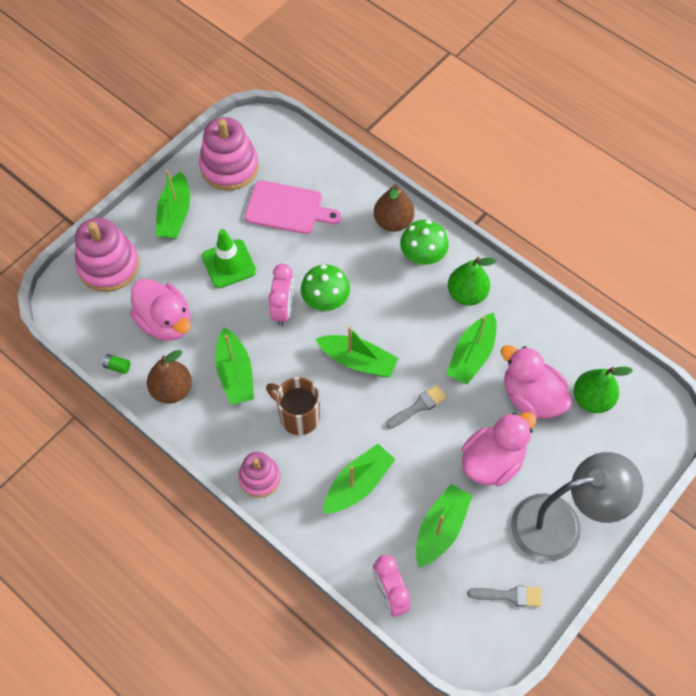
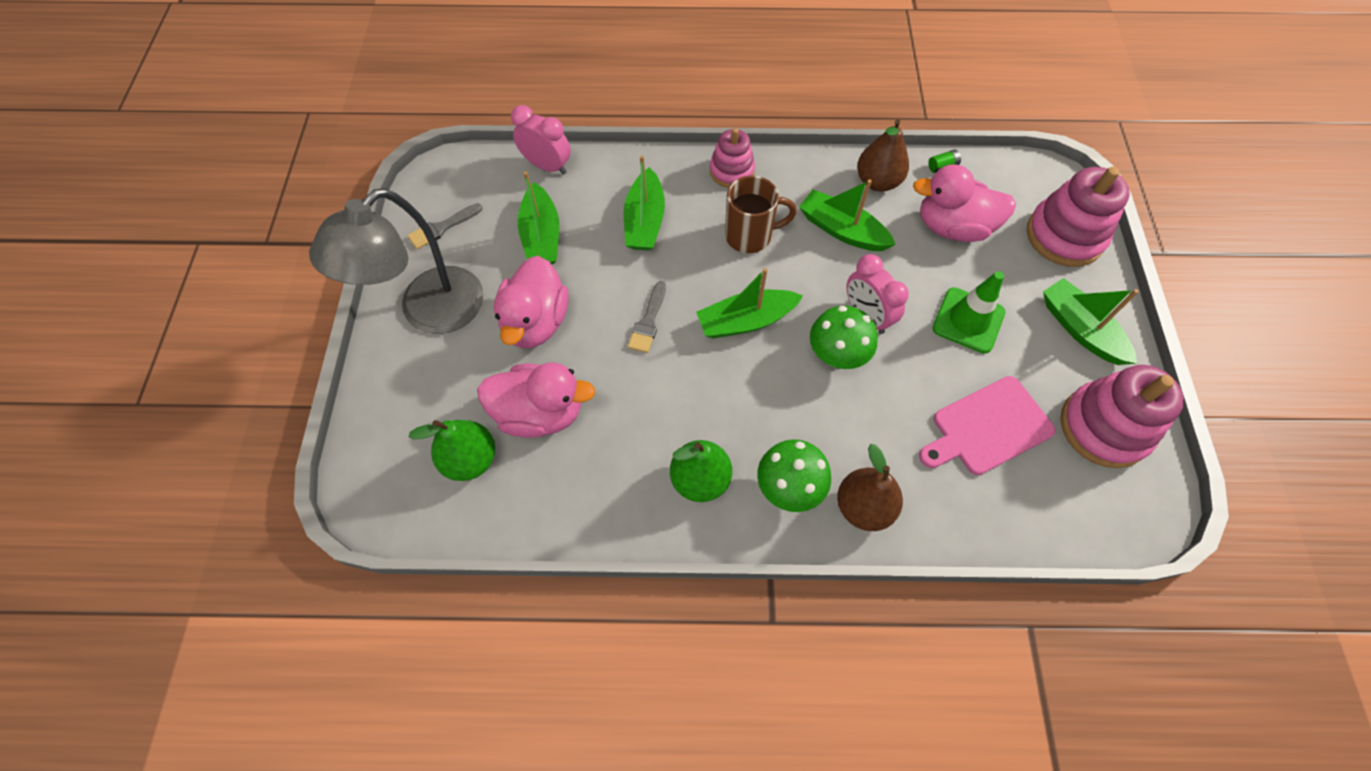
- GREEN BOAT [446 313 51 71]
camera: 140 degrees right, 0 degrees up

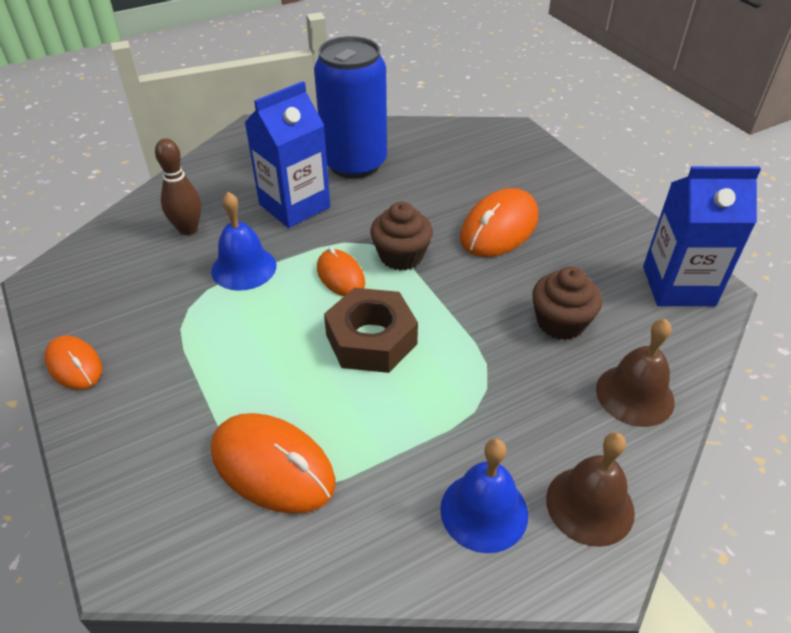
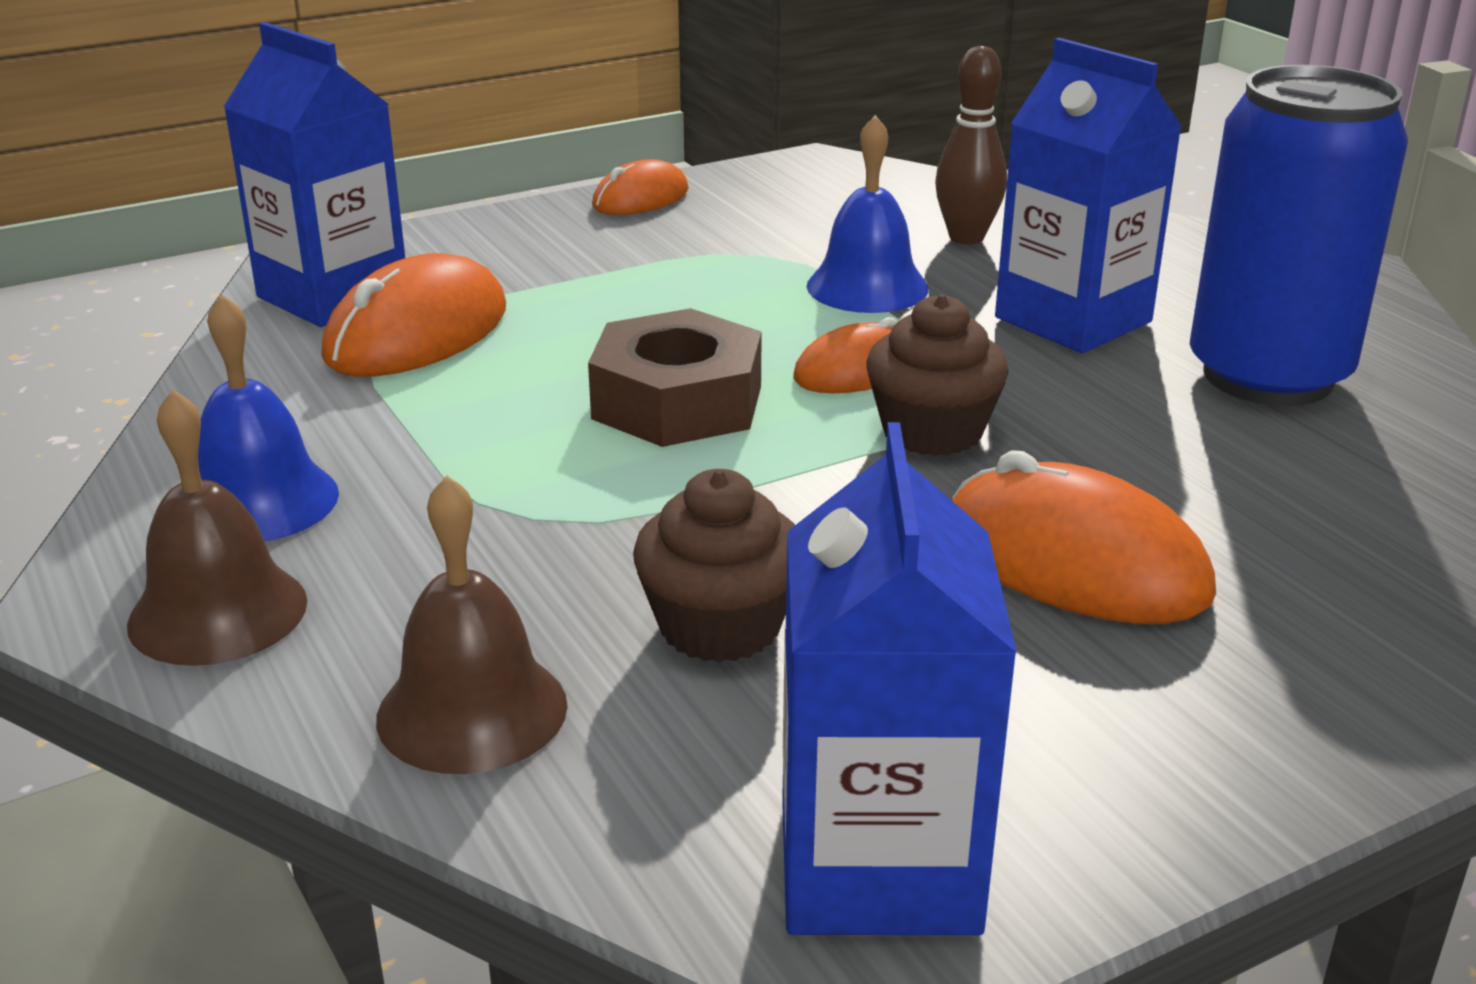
+ BLUE MILK CARTON [224 22 181 305]
camera: 90 degrees right, 15 degrees down

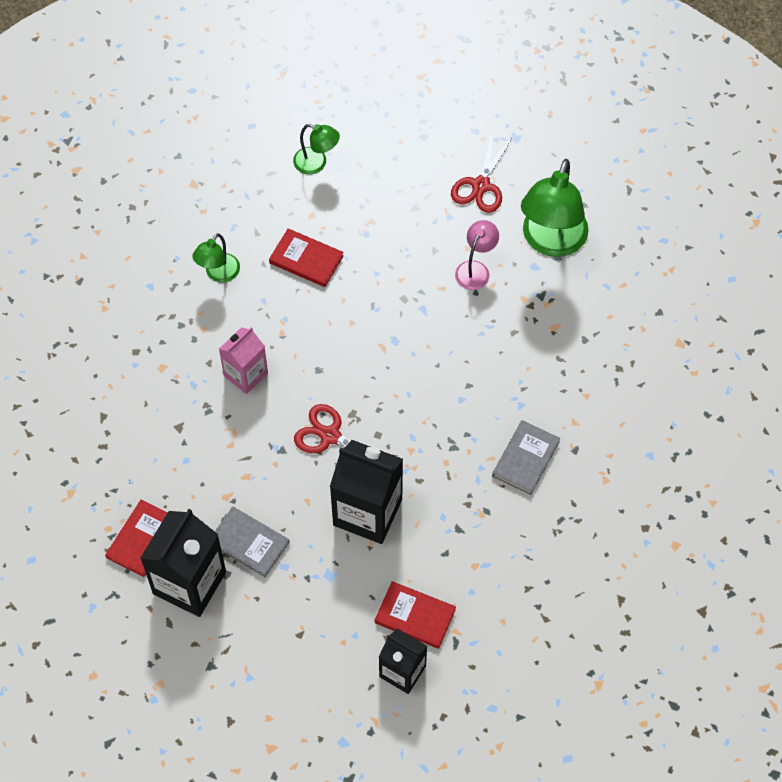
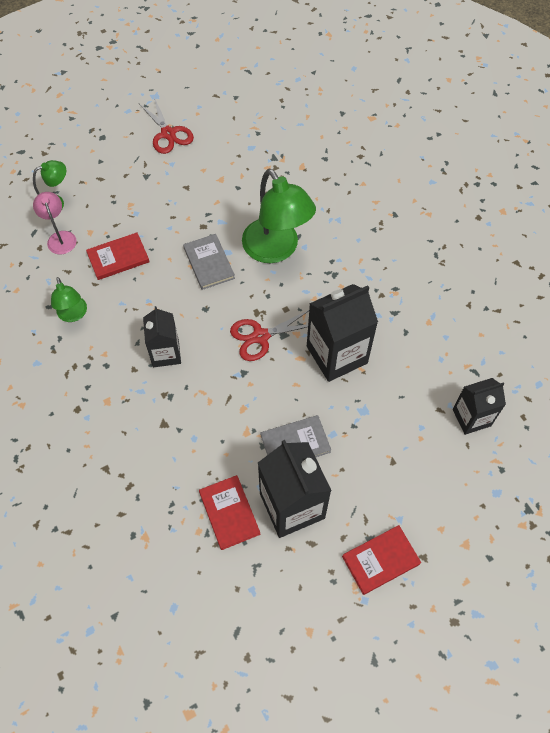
~ GREEN LAMP [521 159 68 98] to [242 169 74 94]
~ ROSY LAMP [455 220 44 70] to [33 192 43 62]
~ ROSY MILK CARTON [219 327 49 67] to BLACK MILK CARTON [143 306 38 61]
~ GRAY HARDBACK [492 420 68 75] to [183 234 52 56]
~ SCARLET HARDBACK [375 581 81 68] to [342 525 79 70]
camera: 50 degrees left, 0 degrees up

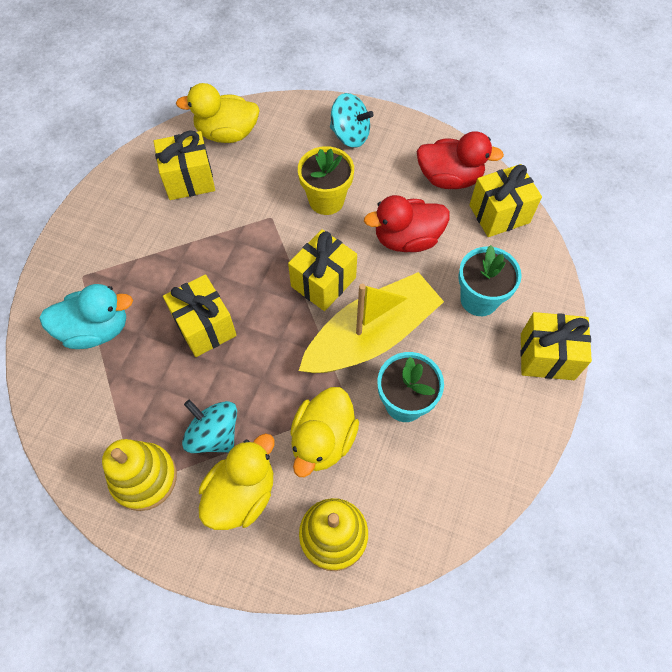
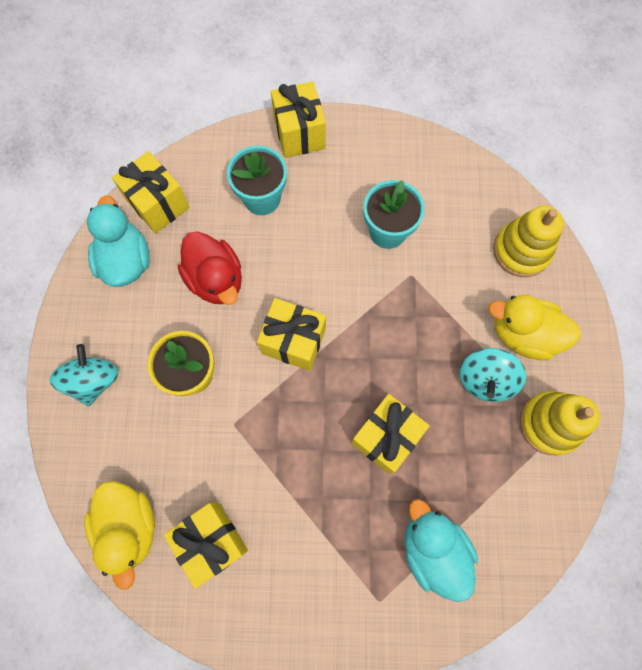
~ SCARLET TOY DUCK [417 131 87 58] to TURQUOISE TOY DUCK [87 195 63 92]
- BRIGHT YELLOW BOAT [299 272 145 101]
- BRIGHT YELLOW TOY DUCK [290 387 69 90]
camera: 110 degrees left, 10 degrees up

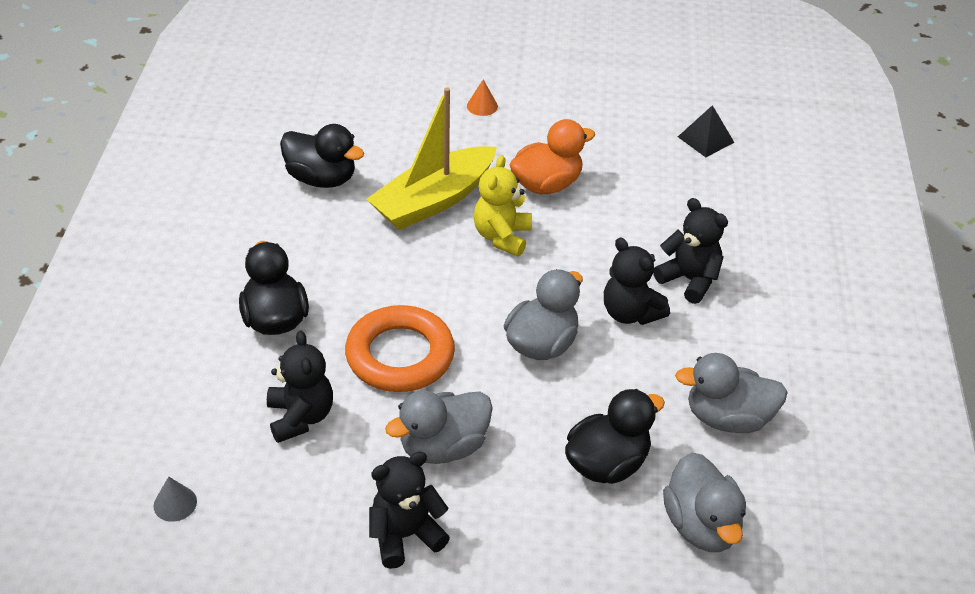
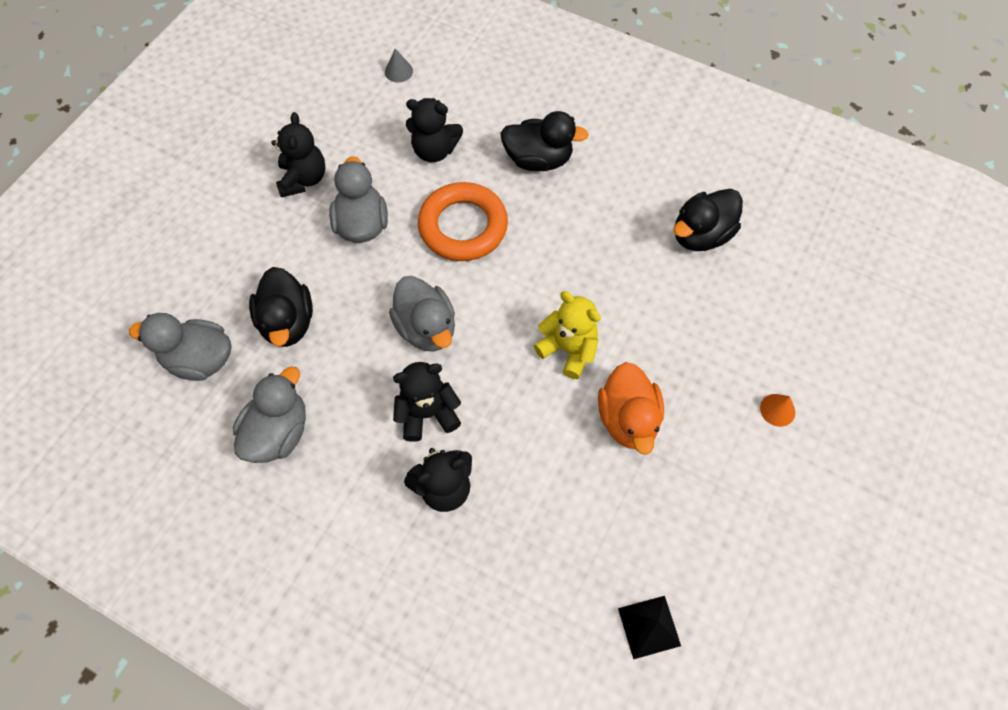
- BRIGHT YELLOW BOAT [366 87 131 143]
camera: 115 degrees right, 20 degrees up

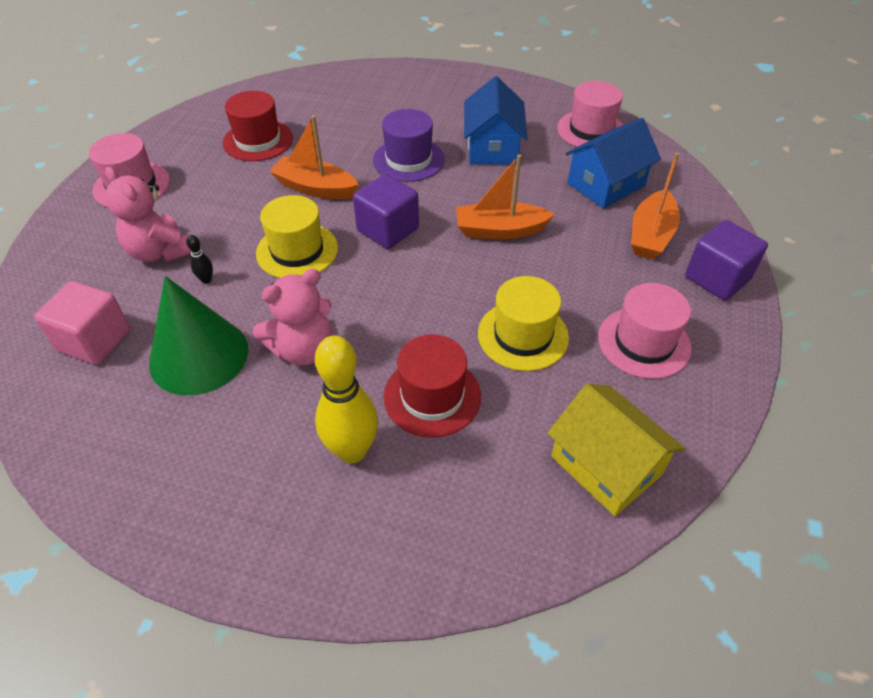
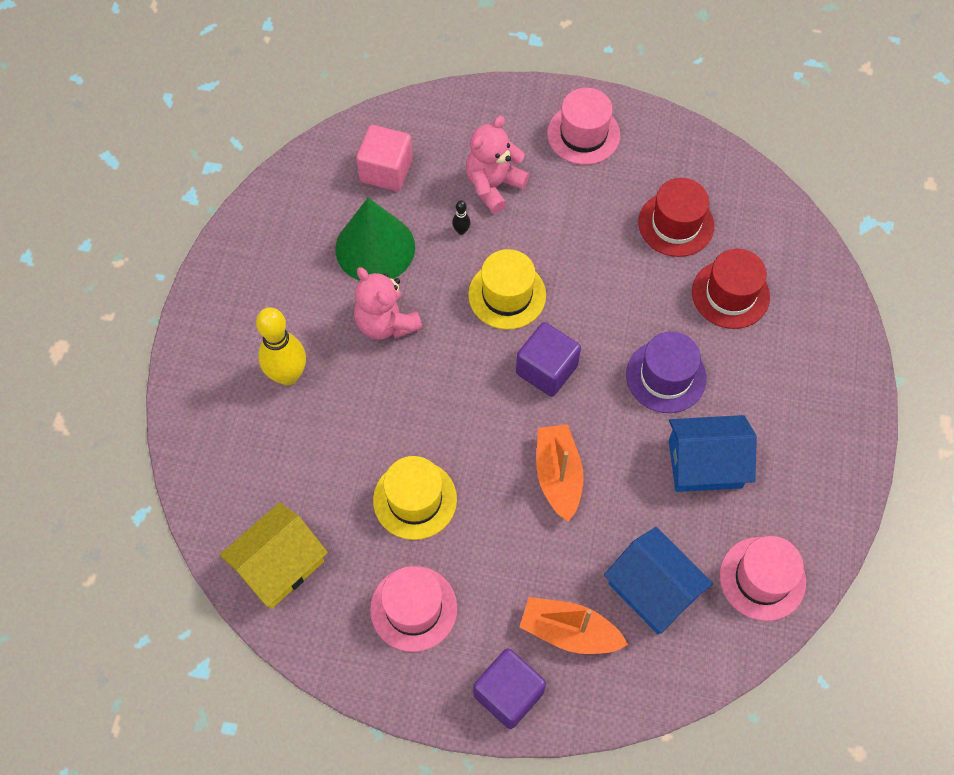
- ORANGE-COLOURED BOAT [269 115 90 84]
~ SCARLET HAT [384 334 97 104] to [692 249 78 80]
camera: 85 degrees right, 15 degrees up

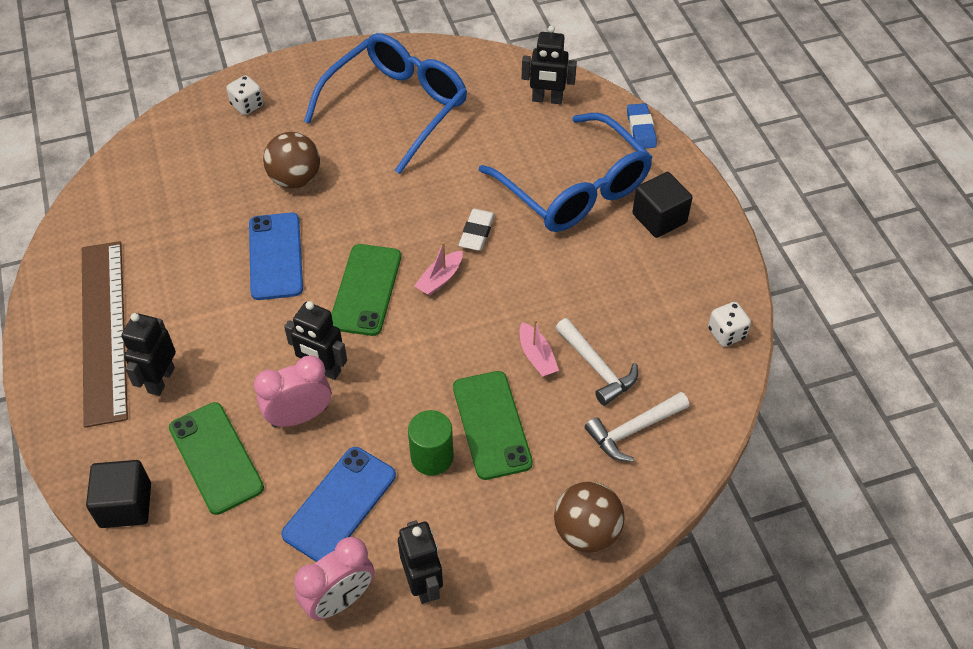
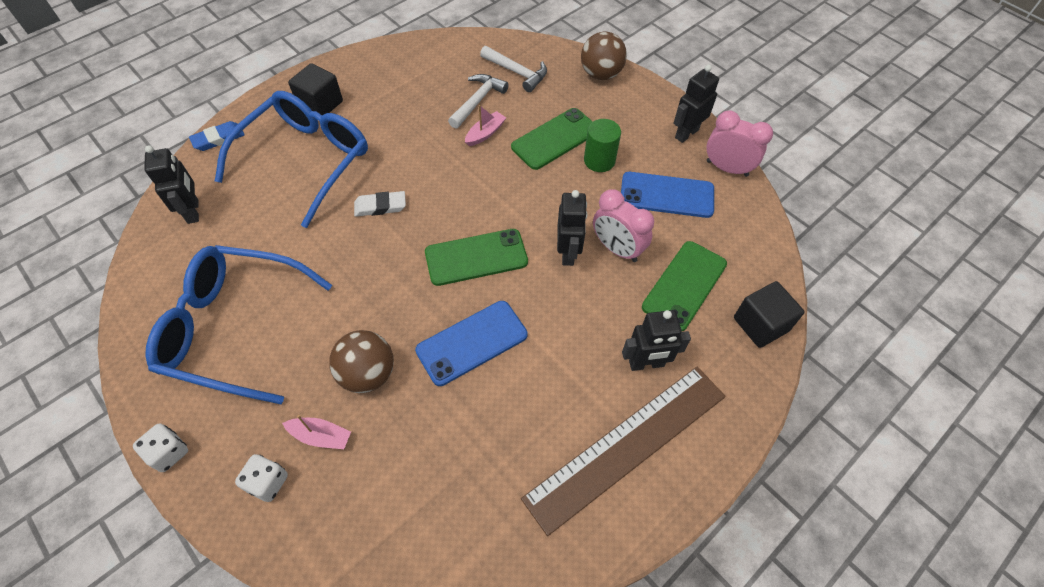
~ ROSY BOAT [414 242 49 54] to [282 415 69 34]
~ WHITE GAME DIE [708 302 43 45] to [133 423 55 49]
camera: 115 degrees left, 5 degrees up

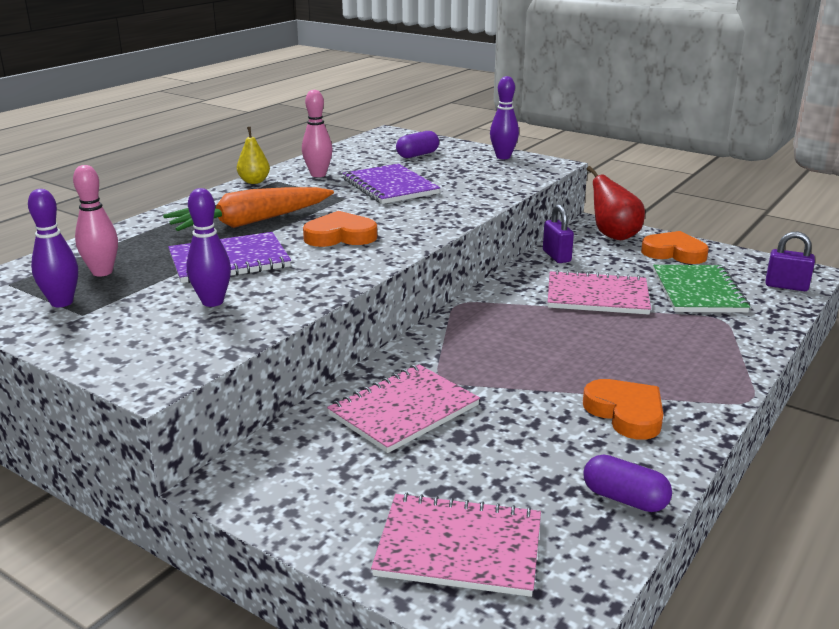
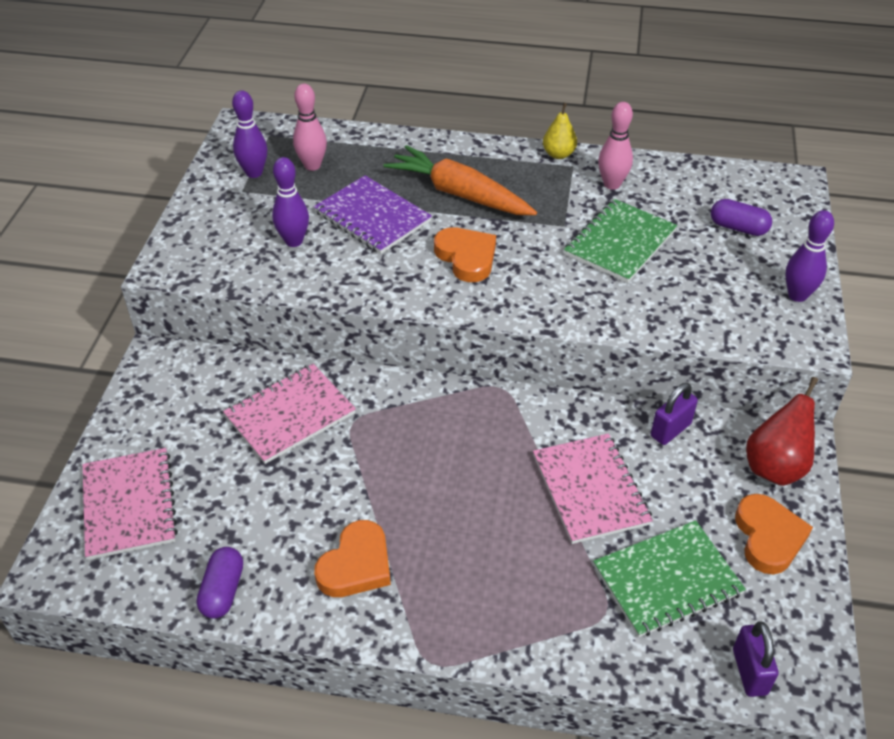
~ PURPLE NOTEPAD [343 164 97 40] to GREEN NOTEPAD [564 199 113 84]
~ ROSY NOTEPAD [327 364 153 89] = [223 364 133 100] 60 degrees counterclockwise
camera: 65 degrees right, 20 degrees up

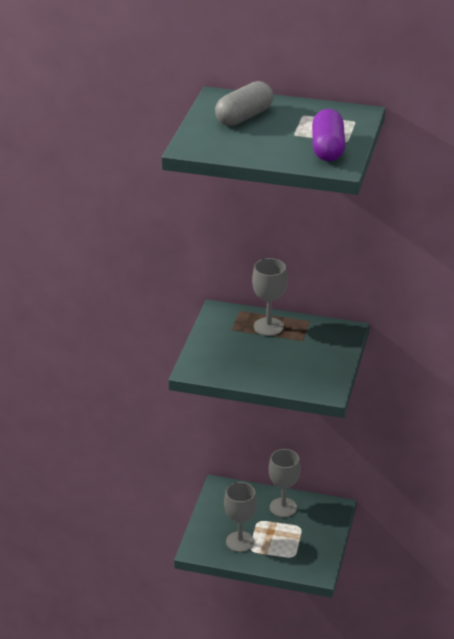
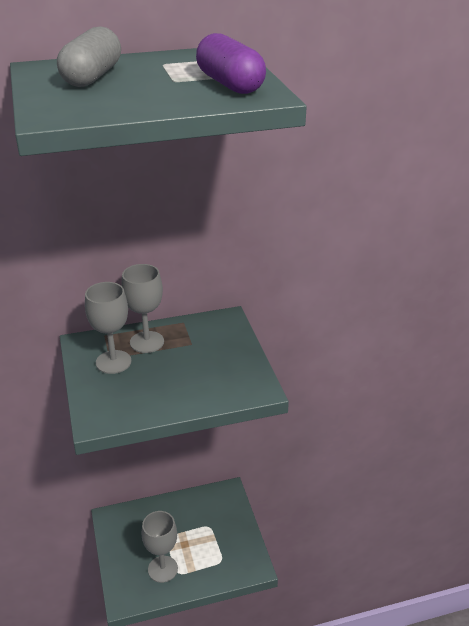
~ GRAY CHALICE [269 449 32 68] to [85 282 46 92]
camera: 30 degrees left, 0 degrees up

